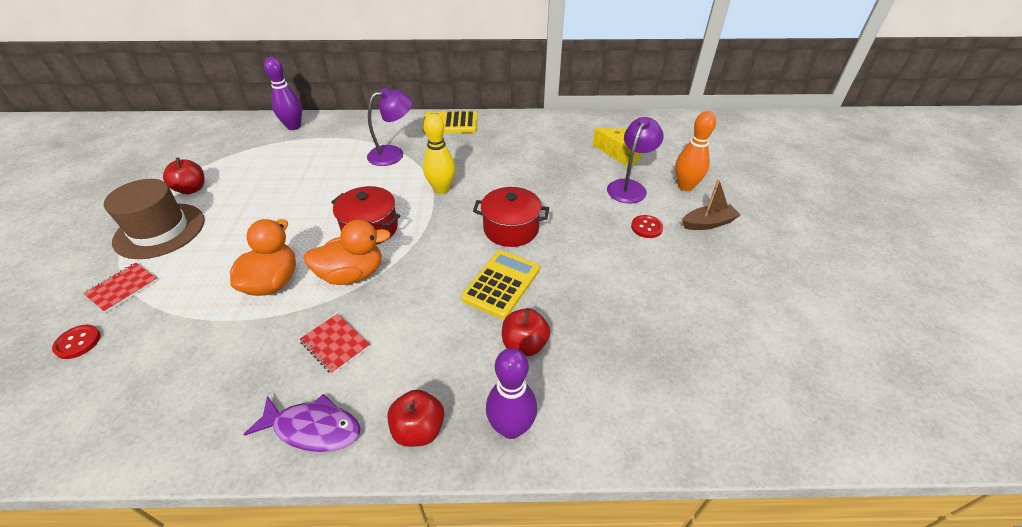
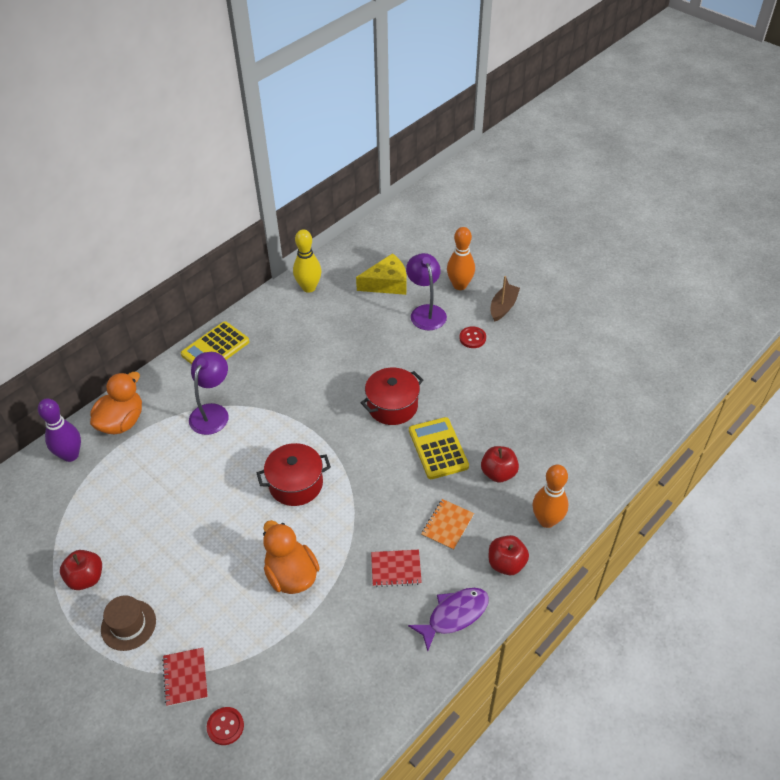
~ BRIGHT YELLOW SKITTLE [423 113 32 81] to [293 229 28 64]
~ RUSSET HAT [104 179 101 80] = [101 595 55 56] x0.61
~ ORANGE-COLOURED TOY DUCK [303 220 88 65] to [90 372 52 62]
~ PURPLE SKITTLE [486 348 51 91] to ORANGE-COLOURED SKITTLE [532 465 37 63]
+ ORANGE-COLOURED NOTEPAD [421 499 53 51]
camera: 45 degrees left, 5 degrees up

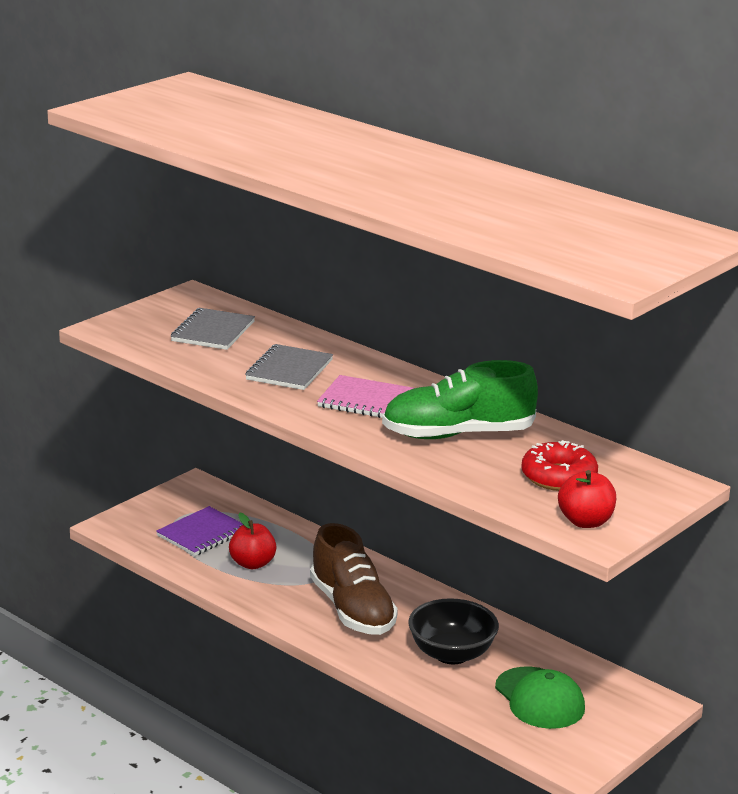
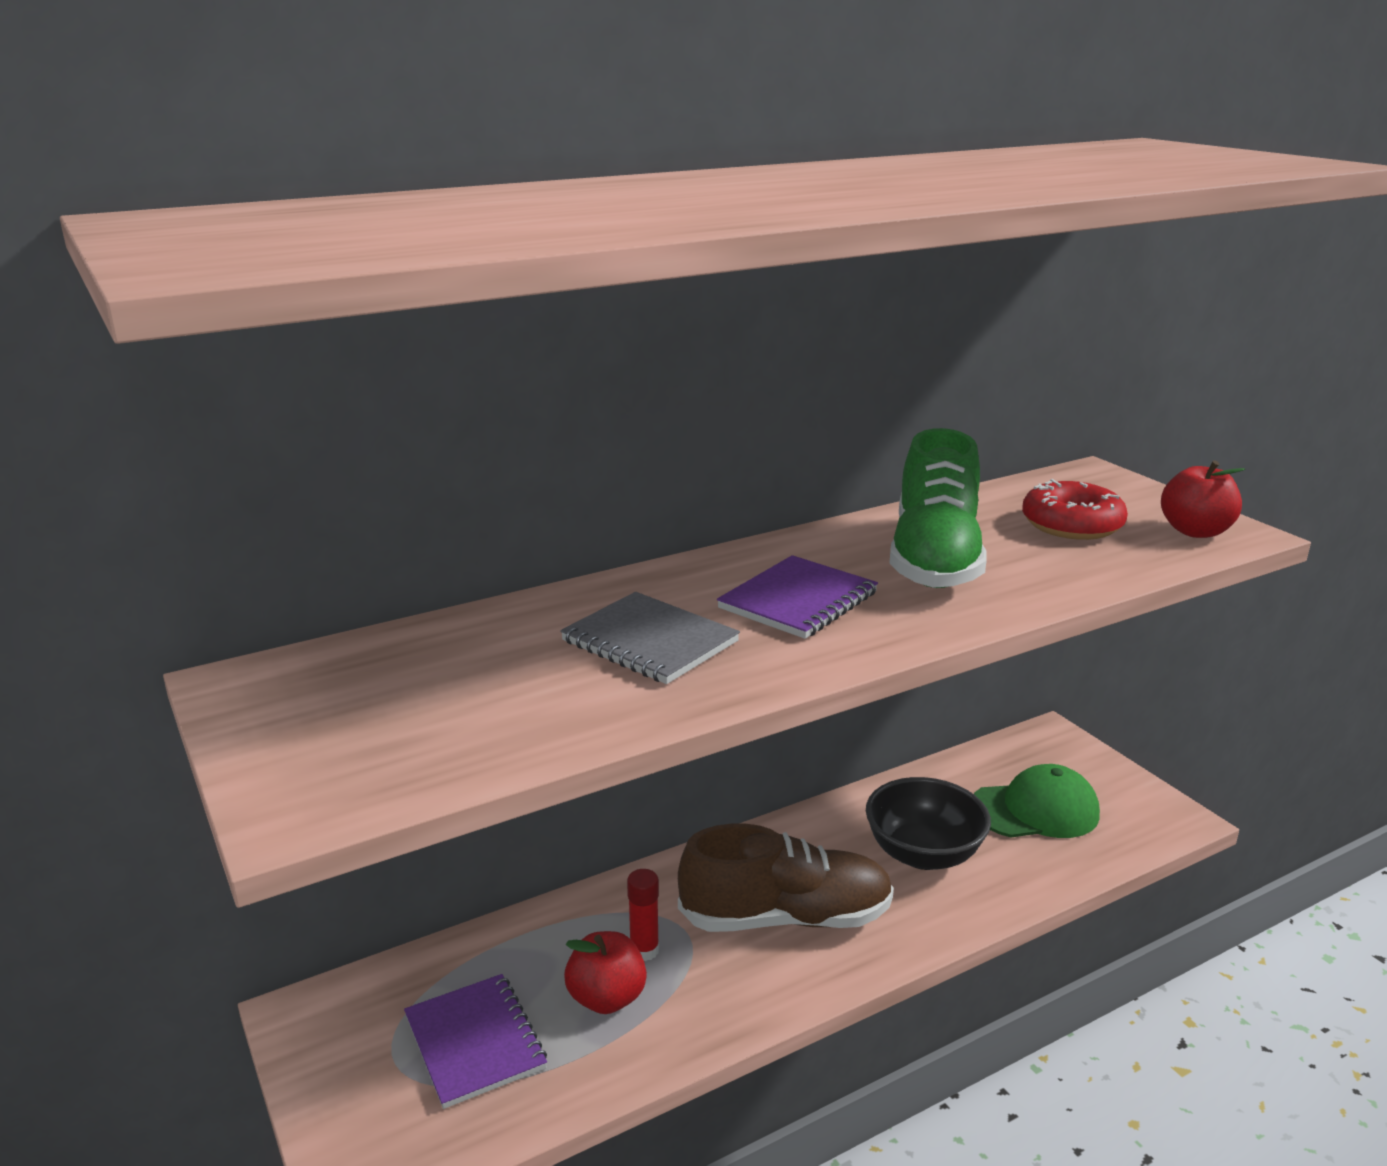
- GRAY NOTEPAD [171 308 84 42]
~ ROSY NOTEPAD [317 375 97 43] to PURPLE NOTEPAD [717 555 161 84]
+ SCARLET GLUE [627 869 32 92]
camera: 70 degrees left, 0 degrees up

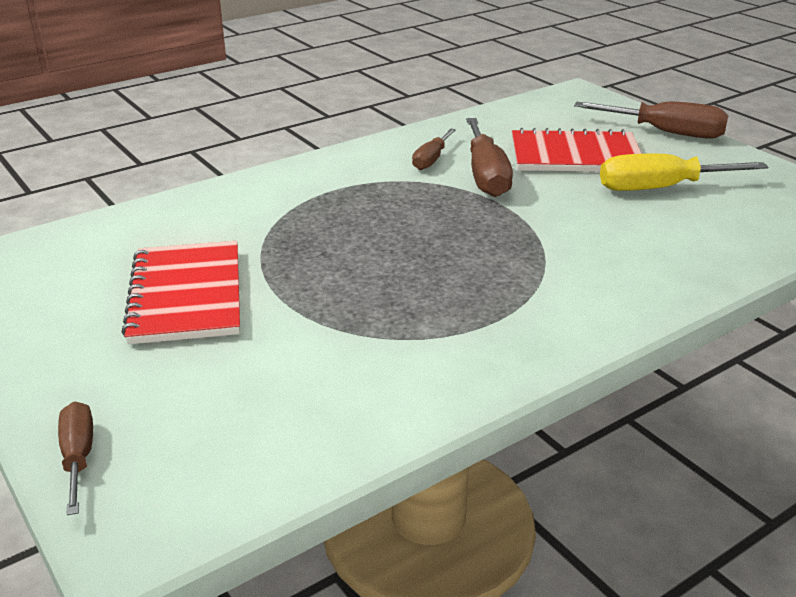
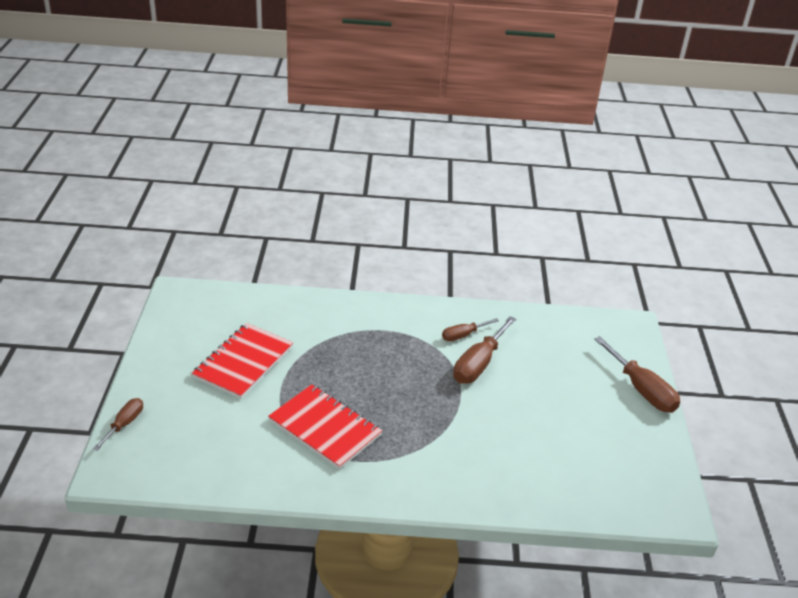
~ SCARLET NOTEPAD [512 128 130 44] to [268 384 114 85]
- BRIGHT YELLOW FLAT SCREWDRIVER [600 154 168 37]
camera: 35 degrees right, 5 degrees up

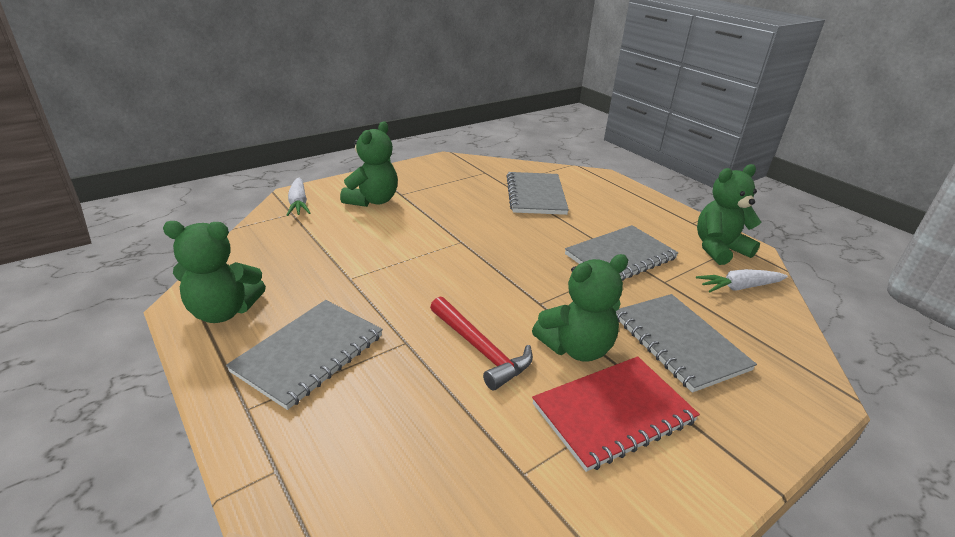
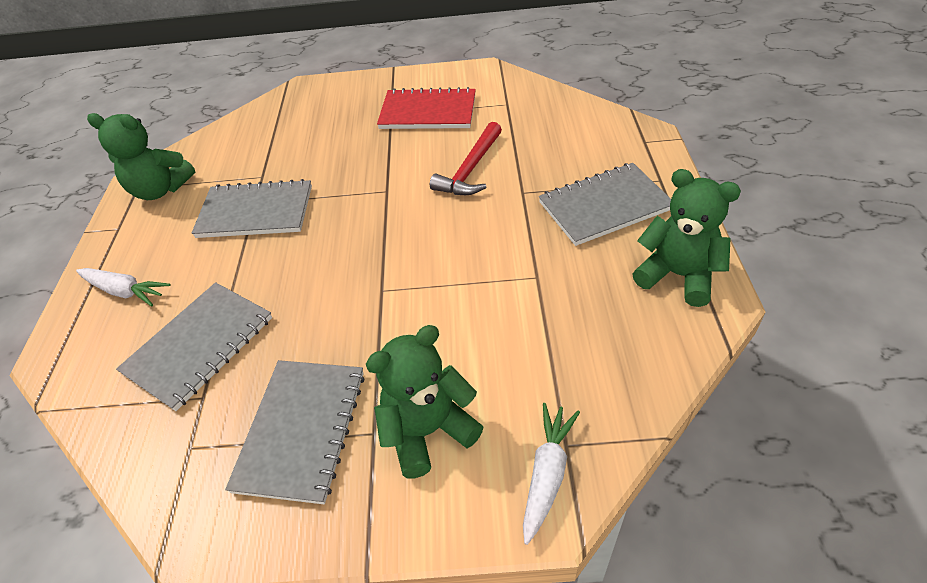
- GREEN STUFFED BEAR [532 254 96 108]
~ WHITE CARROT [696 269 92 23] to [76 268 94 38]
~ GRAY NOTEPAD [616 294 141 99] to [225 360 140 144]
~ SCARLET CARPENTER'S HAMMER [430 297 103 94] = [430 122 72 73] 150 degrees counterclockwise
camera: 140 degrees left, 15 degrees up

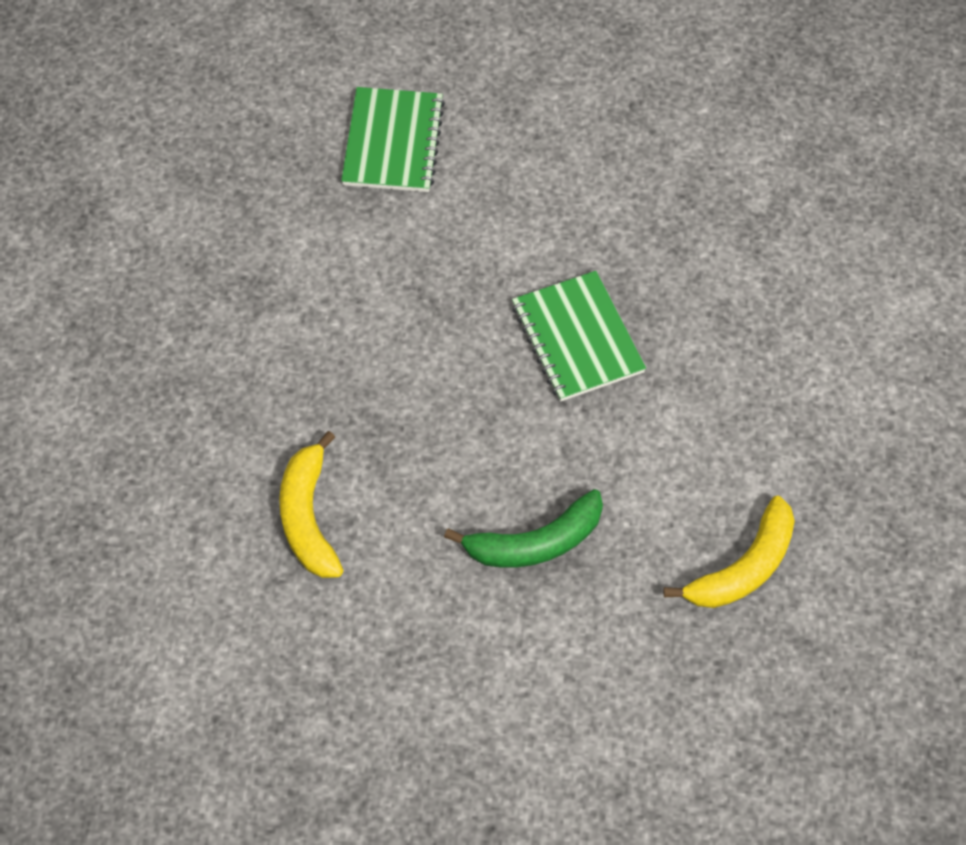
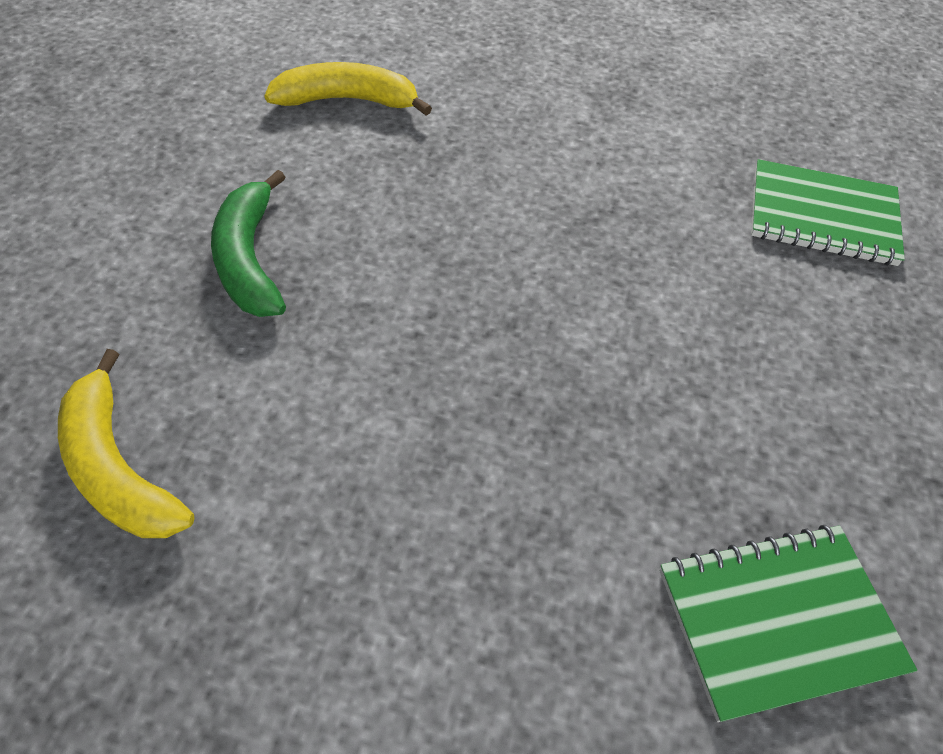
~ GREEN NOTEPAD [512 271 134 131] to [659 525 258 197]
camera: 95 degrees right, 5 degrees down

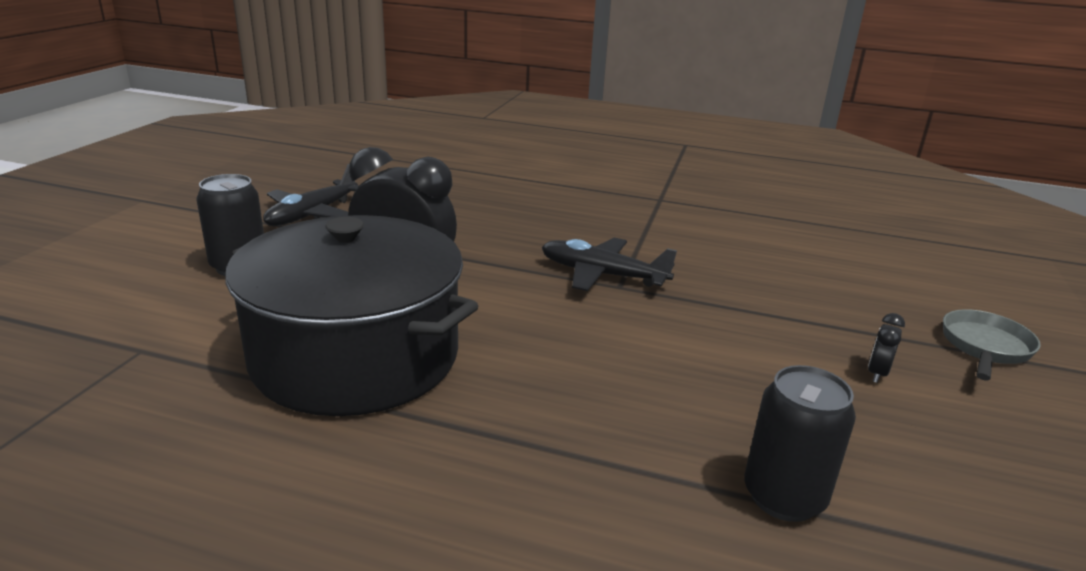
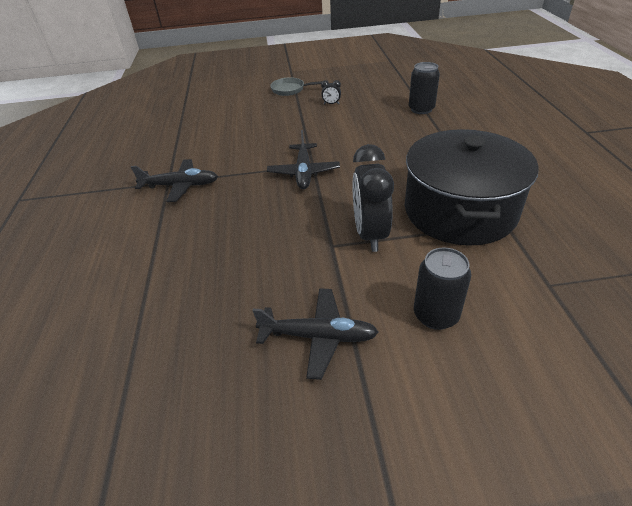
+ BLACK PLANE [131 159 87 43]
camera: 110 degrees left, 15 degrees up

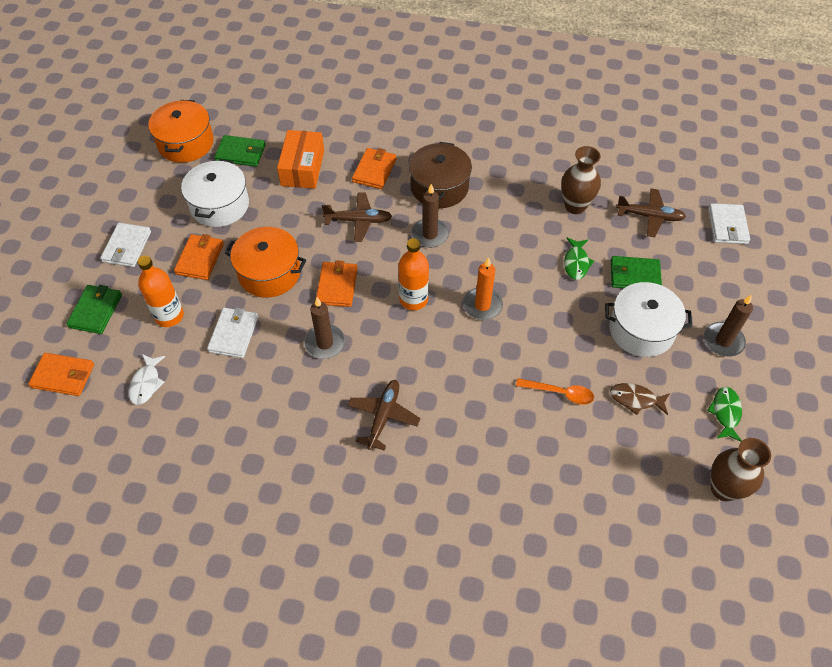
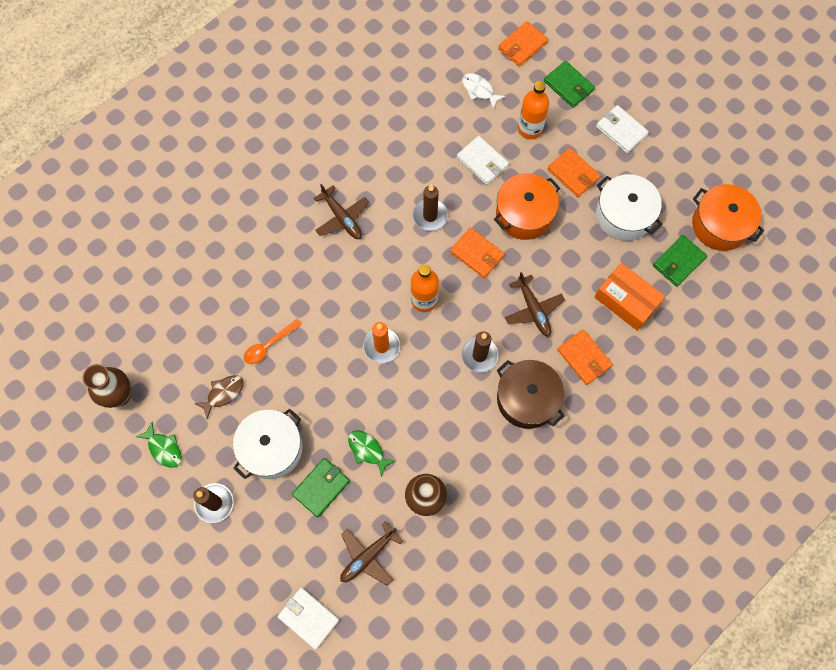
~ RUSSET PLANE [322 192 70 50] = [505 272 60 65] 60 degrees counterclockwise
camera: 125 degrees right, 15 degrees up

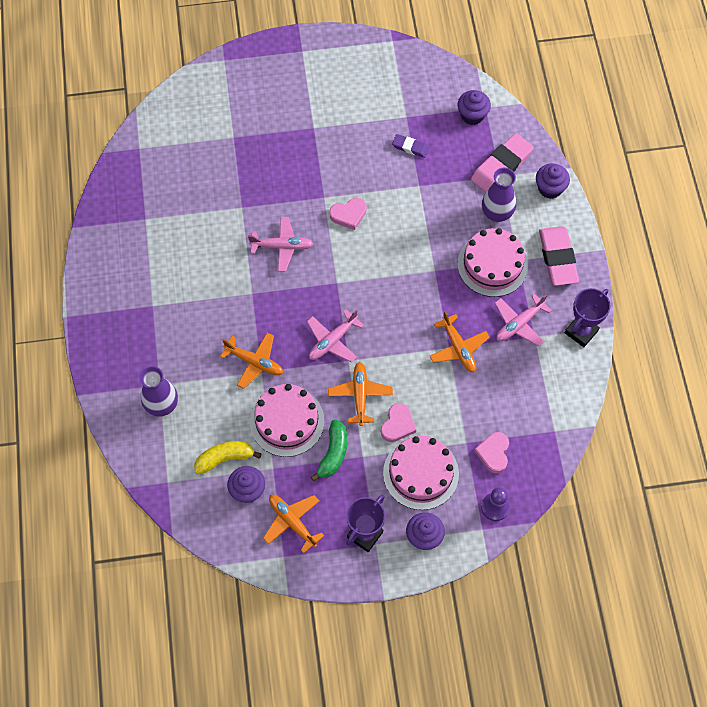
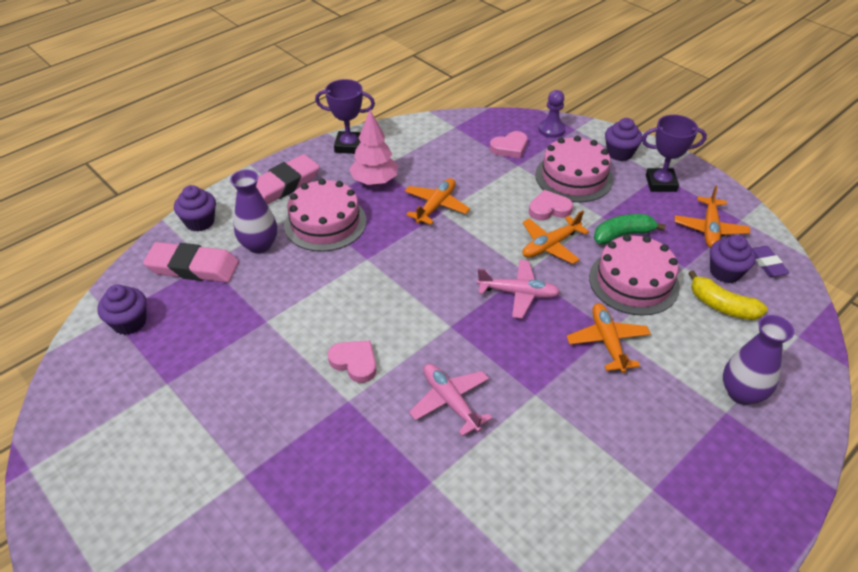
~ PURPLE GUM ERASER [392 134 37 24] to [752 246 38 31]
~ ROSY PLANE [495 293 57 53] to ROSY TREE [349 110 49 75]
camera: 125 degrees left, 20 degrees down

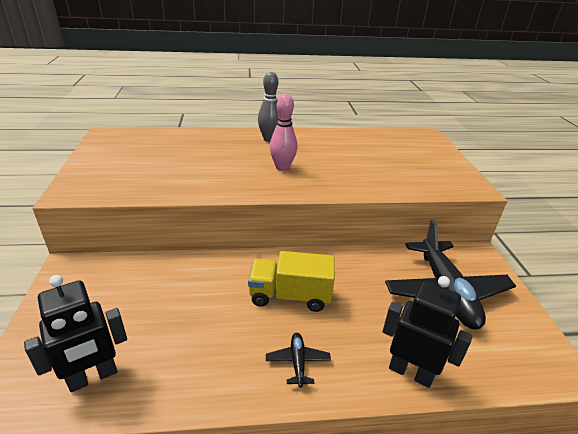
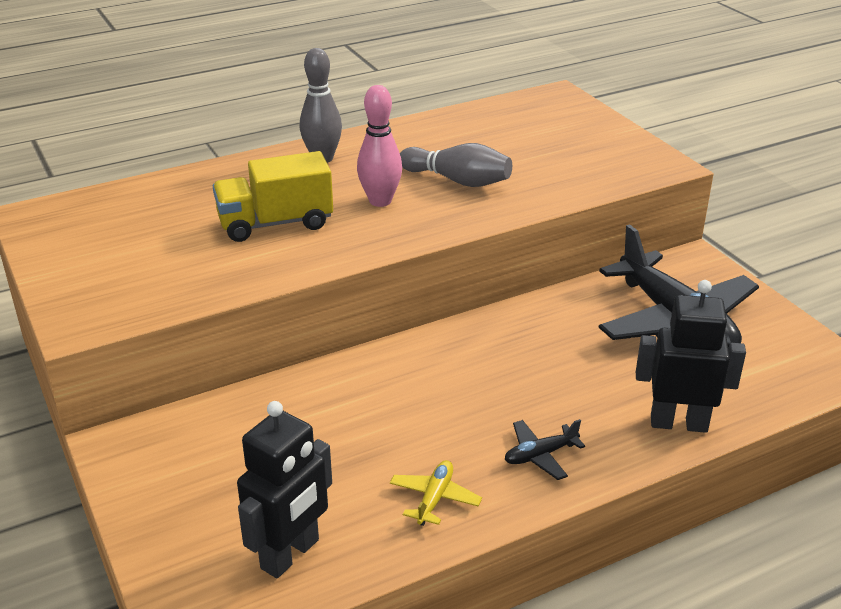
~ BRIGHT YELLOW TOY TRUCK [248 251 87 61] to [213 151 120 91]
~ BLACK PLANE [266 333 65 55] = [505 419 80 61] 90 degrees counterclockwise
+ GRAY SKITTLE [400 143 112 44]
+ BRIGHT YELLOW PLANE [390 460 92 66]
camera: 20 degrees left, 0 degrees up

